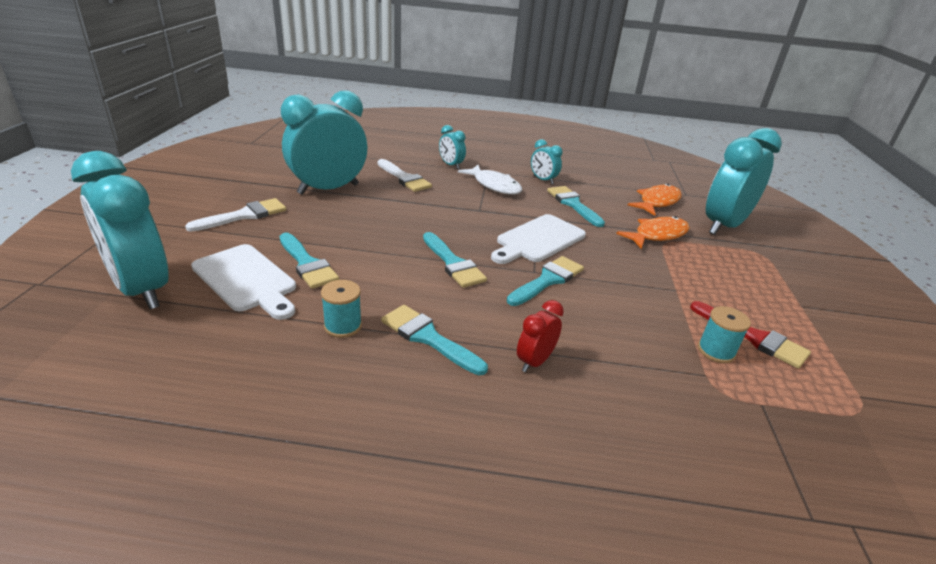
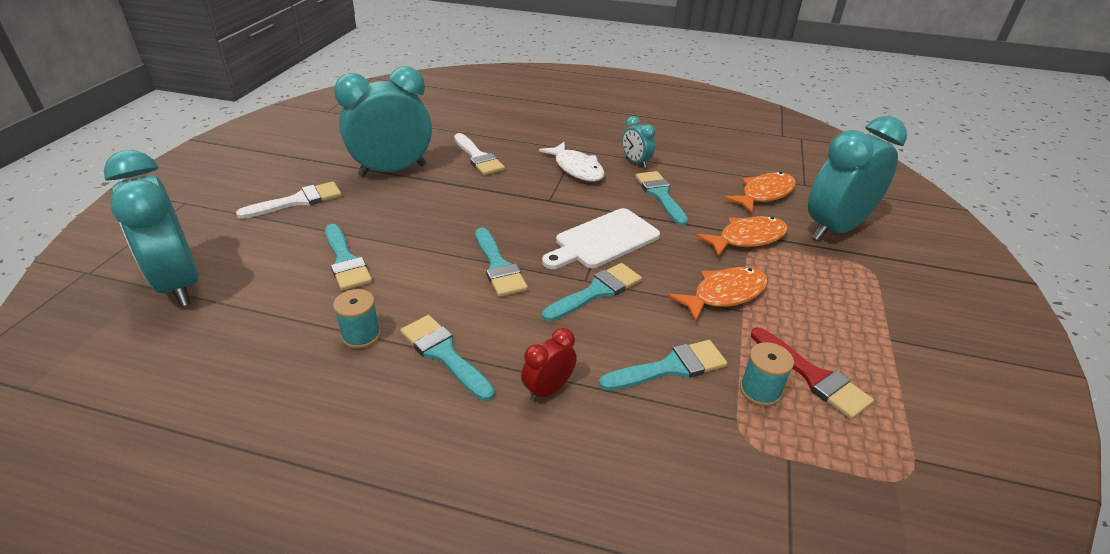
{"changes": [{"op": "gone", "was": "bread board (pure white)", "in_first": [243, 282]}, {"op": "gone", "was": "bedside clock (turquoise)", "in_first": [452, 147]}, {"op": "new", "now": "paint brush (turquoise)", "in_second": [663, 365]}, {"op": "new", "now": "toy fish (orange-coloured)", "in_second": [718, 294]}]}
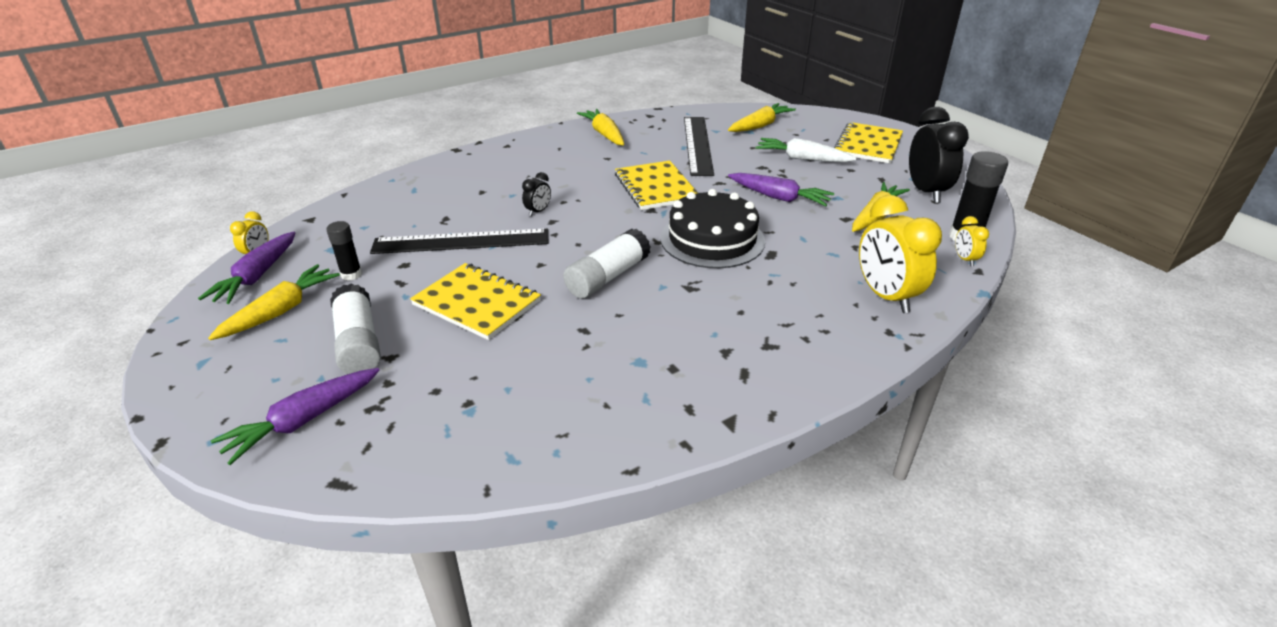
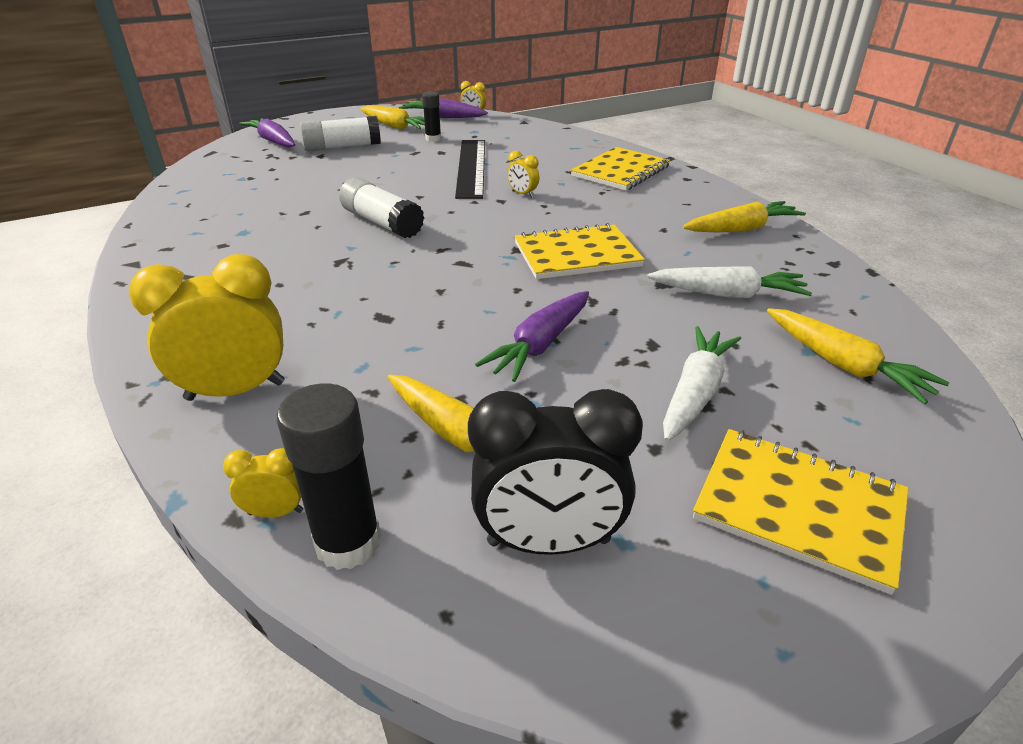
{"changes": [{"op": "gone", "was": "gateau (black)", "in_first": [712, 228]}, {"op": "shifted", "was": "notepad (yellow)", "in_first": [475, 301], "in_second": [620, 169]}, {"op": "swapped", "was": "straightedge (black)", "now": "root vegetable (pure white)", "in_first": [699, 146], "in_second": [729, 282]}, {"op": "repainted", "was": "bedside clock (black)", "now": "bedside clock (yellow)", "in_first": [536, 194], "in_second": [523, 174]}]}
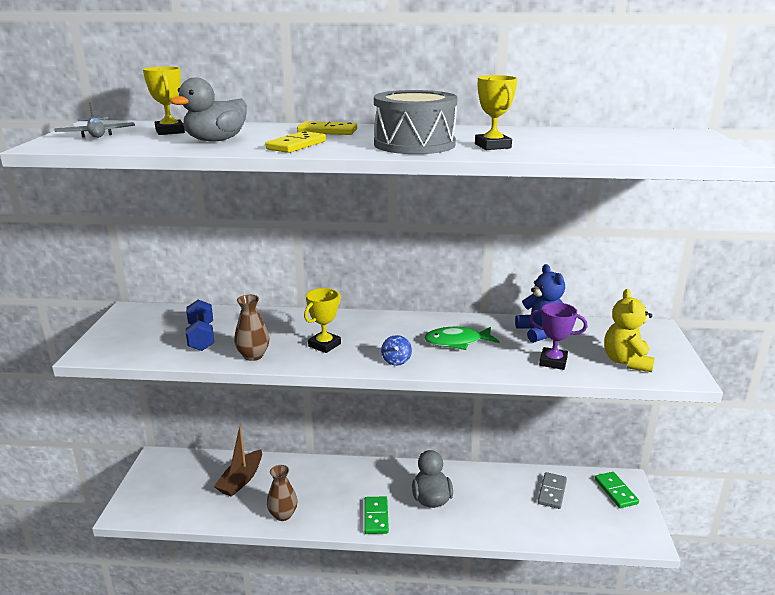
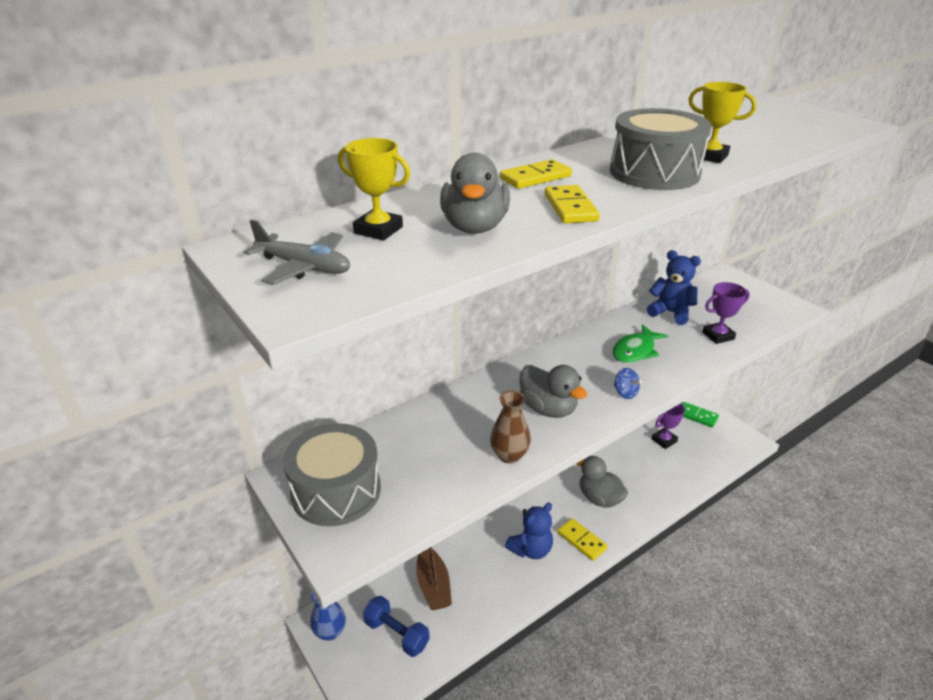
{"changes": [{"op": "gone", "was": "tall vase (dark brown)", "in_first": [282, 493]}, {"op": "gone", "was": "teddy bear (yellow)", "in_first": [629, 330]}, {"op": "new", "now": "snare drum (grey)", "in_second": [332, 474]}, {"op": "new", "now": "tall vase (royal blue)", "in_second": [328, 616]}, {"op": "new", "now": "teddy bear (royal blue)", "in_second": [529, 531]}, {"op": "shifted", "was": "dumbbell (royal blue)", "in_first": [200, 325], "in_second": [396, 626]}, {"op": "swapped", "was": "trophy (yellow)", "now": "duck (grey)", "in_first": [322, 320], "in_second": [553, 391]}, {"op": "swapped", "was": "domino tile (grey)", "now": "trophy (purple)", "in_first": [552, 490], "in_second": [668, 426]}, {"op": "repainted", "was": "domino tile (leaf-green)", "now": "domino tile (yellow)", "in_first": [376, 515], "in_second": [582, 539]}]}
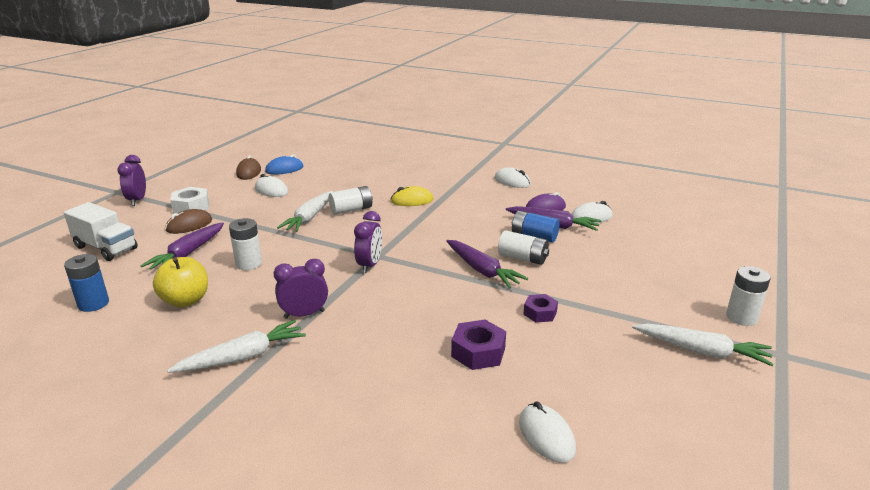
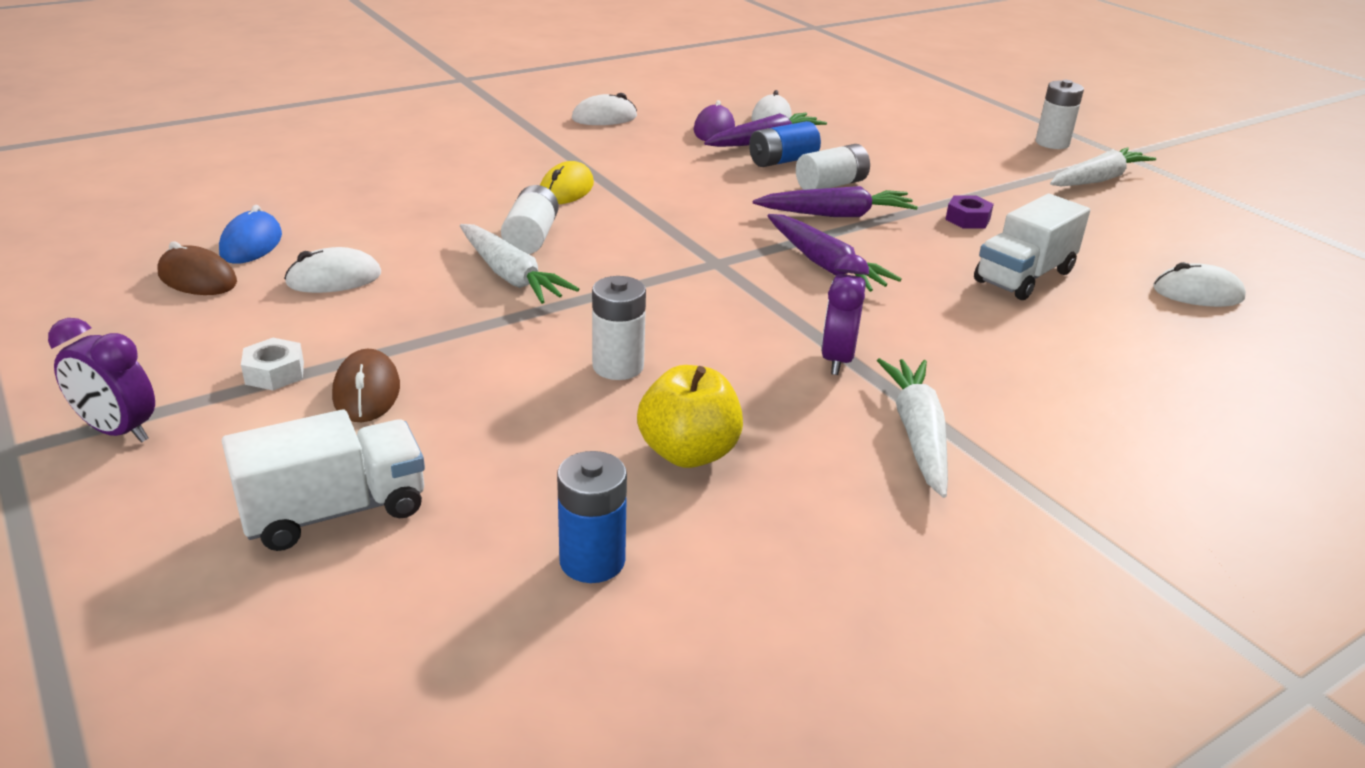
{"changes": [{"op": "gone", "was": "bedside clock (purple)", "in_first": [368, 242]}, {"op": "shifted", "was": "root vegetable (purple)", "in_first": [182, 246], "in_second": [834, 253]}, {"op": "swapped", "was": "hex nut (purple)", "now": "toy truck (pure white)", "in_first": [478, 345], "in_second": [1032, 247]}, {"op": "scaled", "was": "hex nut (pure white)", "in_first": [189, 200], "in_second": [272, 364], "ratio": 0.67}]}
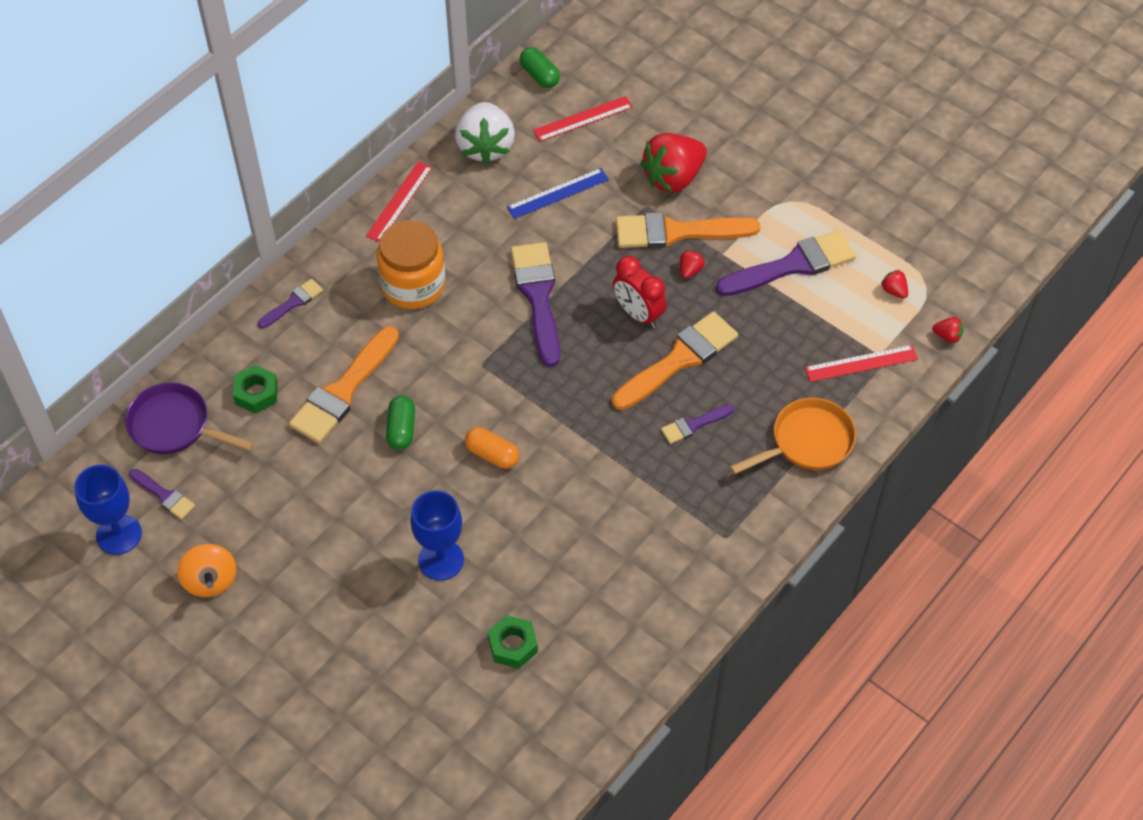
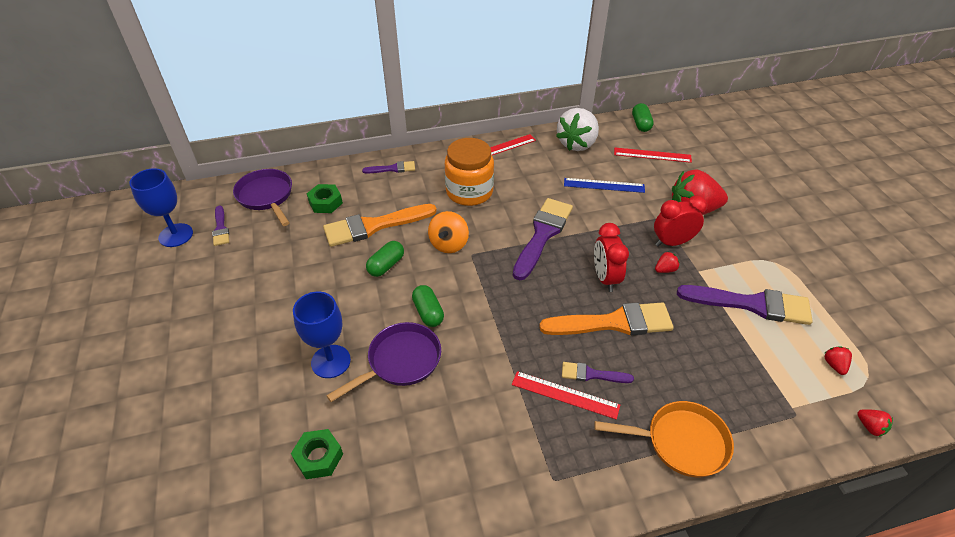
{"changes": [{"op": "new", "now": "frying pan (purple)", "in_second": [383, 362]}, {"op": "shifted", "was": "spinning top (orange-coloured)", "in_first": [206, 570], "in_second": [448, 232]}, {"op": "shifted", "was": "straightedge (crimson)", "in_first": [861, 363], "in_second": [566, 395]}, {"op": "swapped", "was": "paint brush (orange-coloured)", "now": "bedside clock (crimson)", "in_first": [688, 230], "in_second": [680, 220]}, {"op": "repainted", "was": "capsule (orange-coloured)", "now": "capsule (leaf-green)", "in_first": [492, 448], "in_second": [428, 306]}]}
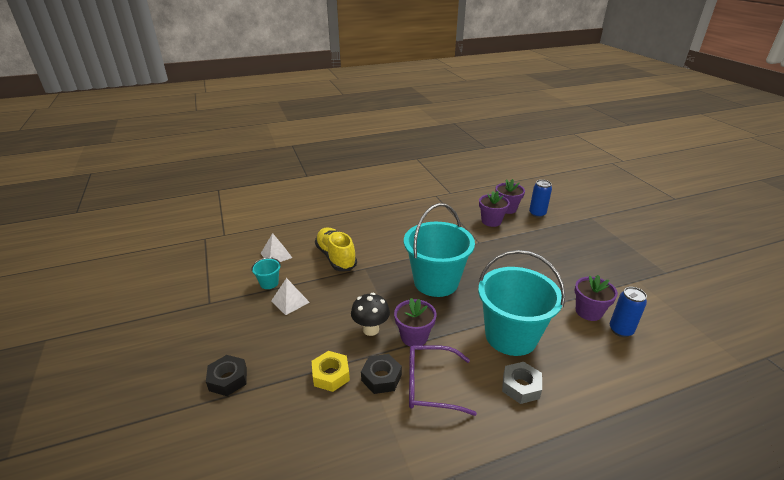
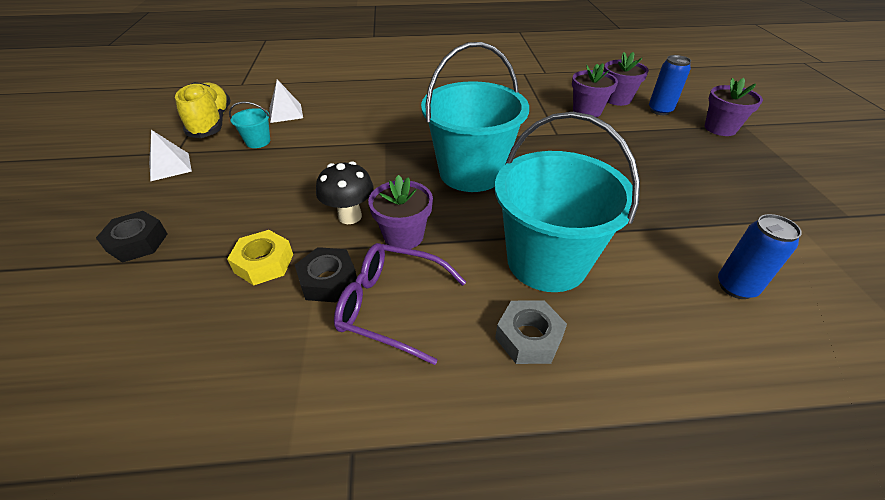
{"changes": [{"op": "shifted", "was": "pyramid (pure white)", "in_first": [290, 296], "in_second": [170, 155]}, {"op": "shifted", "was": "lace-up shoe (yellow)", "in_first": [336, 249], "in_second": [203, 110]}, {"op": "shifted", "was": "flower pot (purple)", "in_first": [596, 298], "in_second": [734, 107]}]}
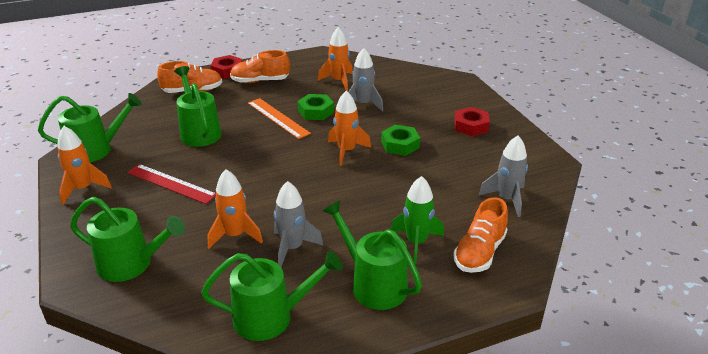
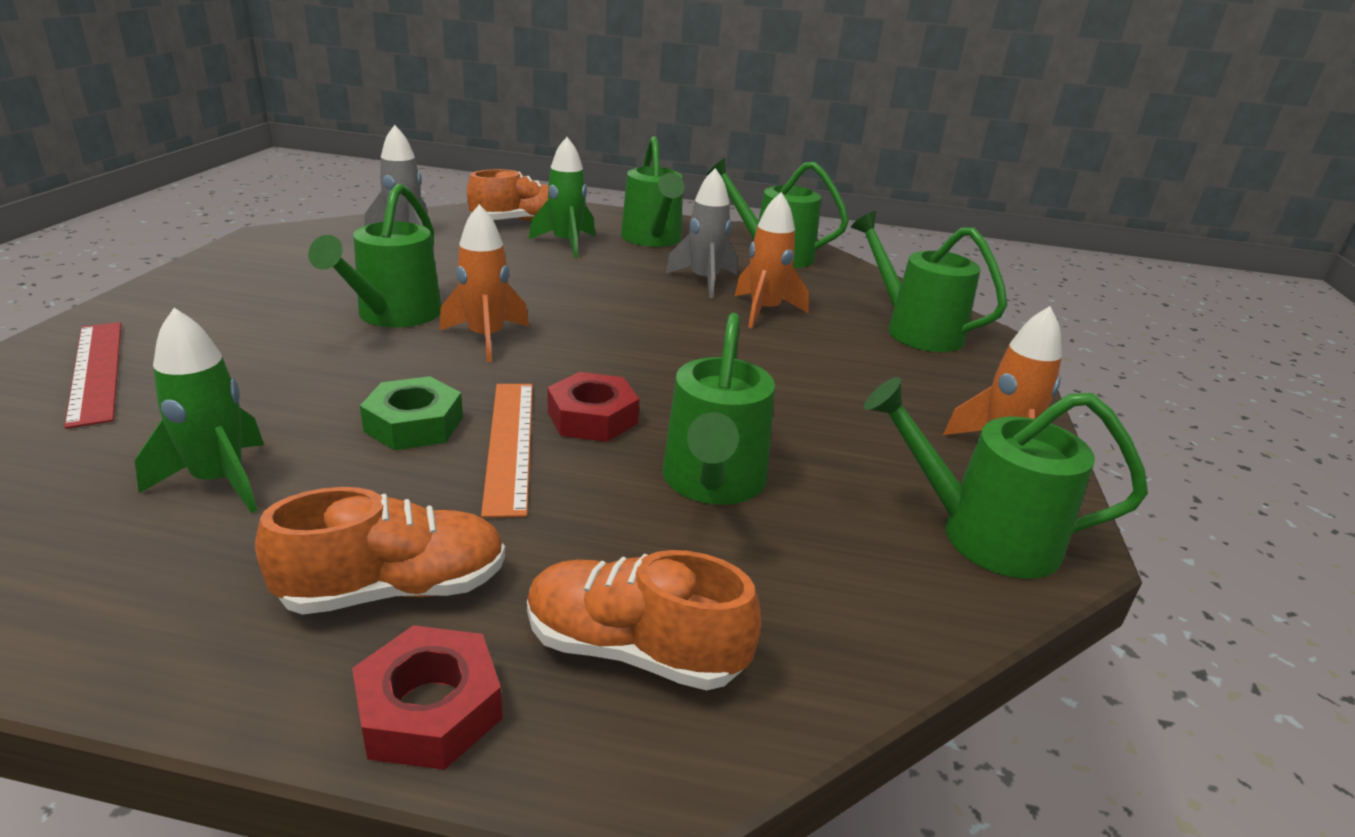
{"changes": [{"op": "gone", "was": "spaceship (grey)", "in_first": [365, 79]}, {"op": "shifted", "was": "straightedge (crimson)", "in_first": [171, 184], "in_second": [92, 375]}, {"op": "shifted", "was": "hex nut (crimson)", "in_first": [472, 121], "in_second": [593, 407]}, {"op": "swapped", "was": "hex nut (leaf-green)", "now": "watering pot (leaf-green)", "in_first": [400, 140], "in_second": [374, 255]}, {"op": "repainted", "was": "spaceship (orange-coloured)", "now": "spaceship (leaf-green)", "in_first": [335, 59], "in_second": [199, 410]}, {"op": "rotated", "was": "lace-up shoe (orange-coloured)", "in_first": [260, 66], "in_second": [380, 551], "clockwise": -45}]}
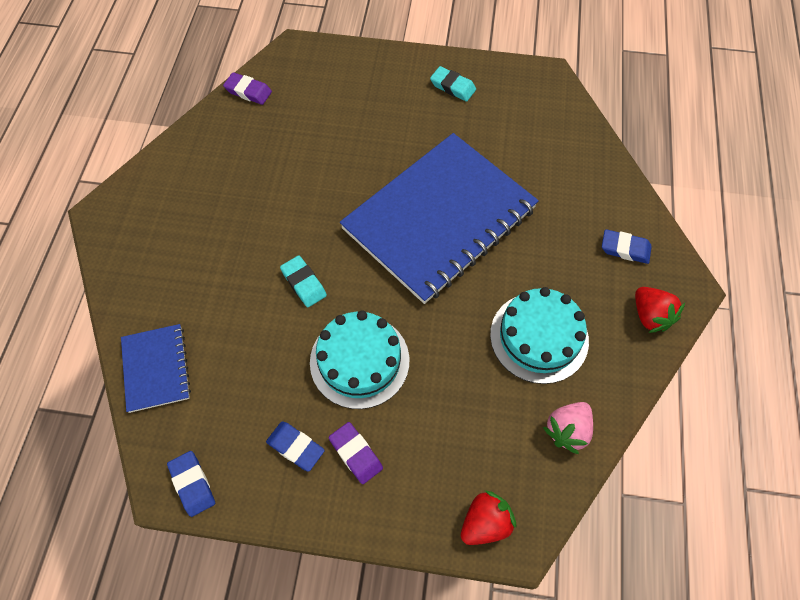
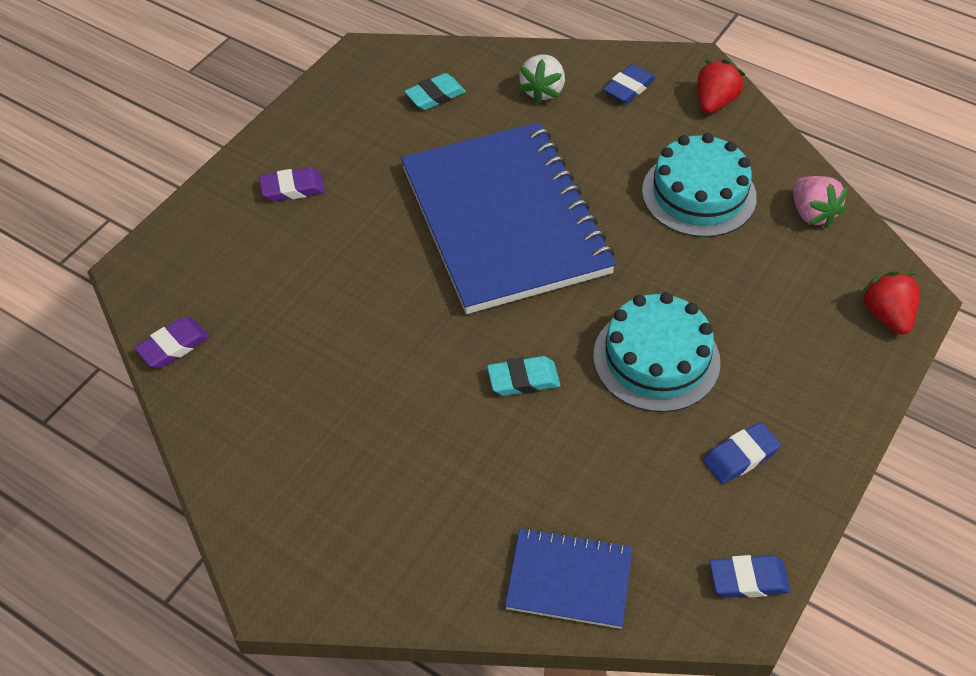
{"changes": [{"op": "new", "now": "strawberry (pure white)", "in_second": [541, 79]}, {"op": "shifted", "was": "eraser (purple)", "in_first": [356, 453], "in_second": [292, 184]}, {"op": "shifted", "was": "eraser (turquoise)", "in_first": [453, 83], "in_second": [435, 91]}, {"op": "rotated", "was": "strawberry (crimson)", "in_first": [660, 310], "in_second": [721, 86], "clockwise": -60}]}
